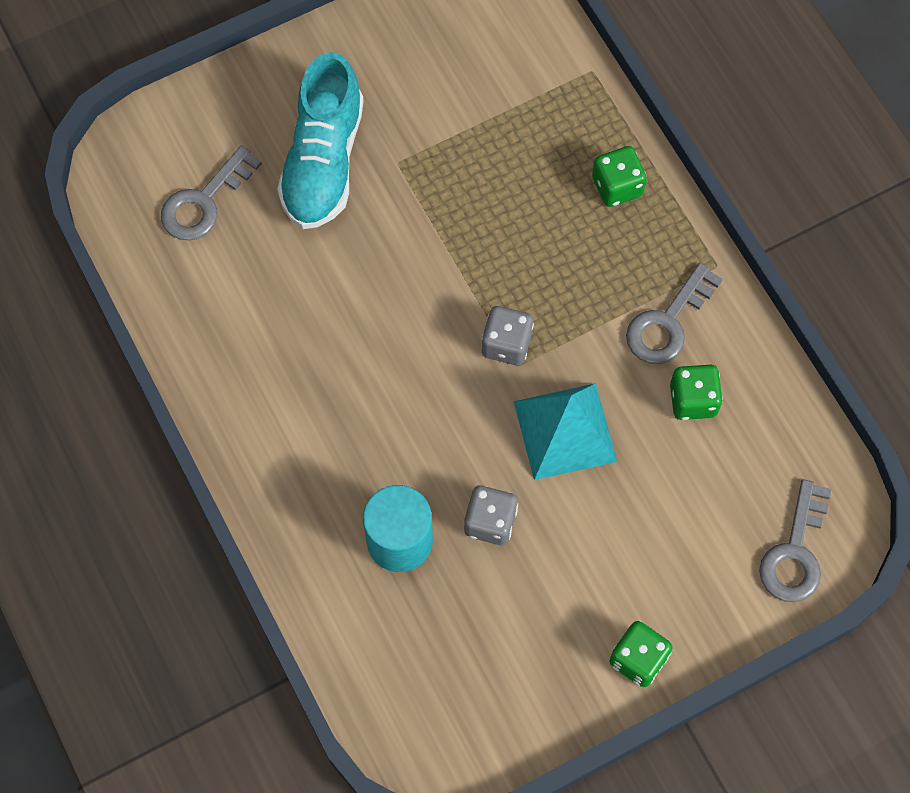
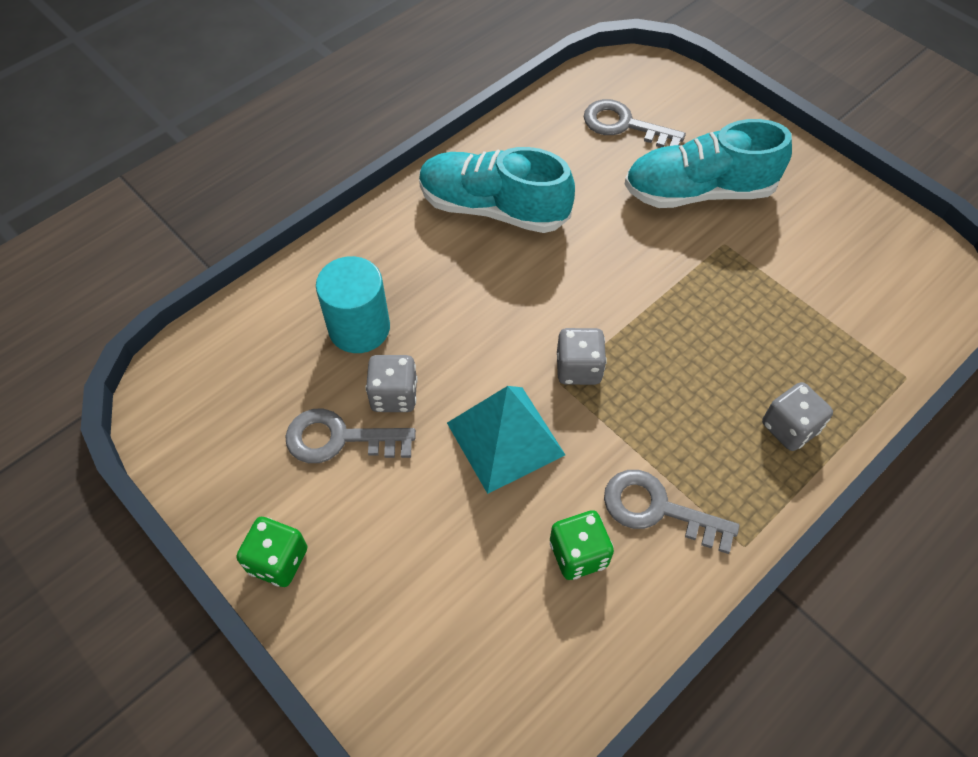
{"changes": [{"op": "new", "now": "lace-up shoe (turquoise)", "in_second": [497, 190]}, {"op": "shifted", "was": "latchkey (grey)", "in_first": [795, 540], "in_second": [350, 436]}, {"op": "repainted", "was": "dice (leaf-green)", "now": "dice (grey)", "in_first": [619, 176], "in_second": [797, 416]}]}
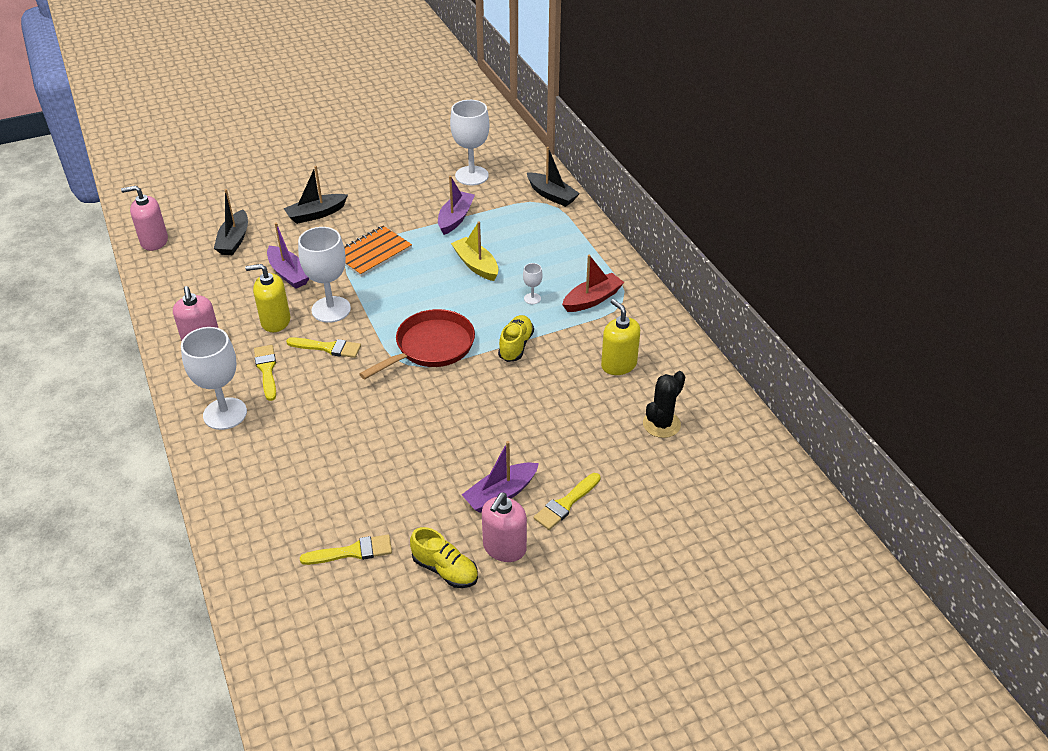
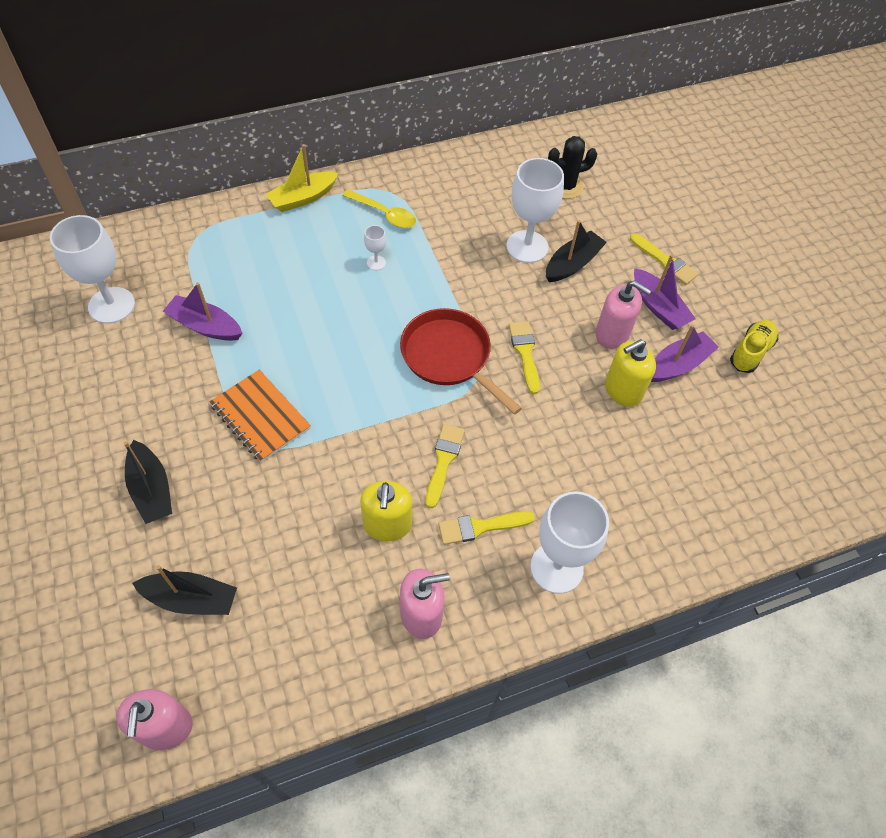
{"changes": [{"op": "gone", "was": "lace-up shoe (yellow)", "in_first": [516, 338]}, {"op": "shifted", "was": "boat (purple)", "in_first": [288, 256], "in_second": [685, 353]}, {"op": "shifted", "was": "wine glass (pure white)", "in_first": [324, 275], "in_second": [535, 210]}, {"op": "shifted", "was": "paint brush (yellow)", "in_first": [346, 550], "in_second": [524, 357]}, {"op": "shifted", "was": "boat (yellow)", "in_first": [475, 251], "in_second": [302, 178]}, {"op": "shifted", "was": "pump bottle (rose-pink)", "in_first": [504, 527], "in_second": [623, 314]}, {"op": "shifted", "was": "boat (black)", "in_first": [553, 177], "in_second": [576, 251]}, {"op": "shifted", "was": "pump bottle (yellow)", "in_first": [620, 337], "in_second": [630, 373]}, {"op": "swapped", "was": "boat (crimson)", "now": "tablespoon (yellow)", "in_first": [593, 283], "in_second": [379, 208]}, {"op": "rotated", "was": "prickly plant (black)", "in_first": [664, 404], "in_second": [572, 167], "clockwise": -60}]}
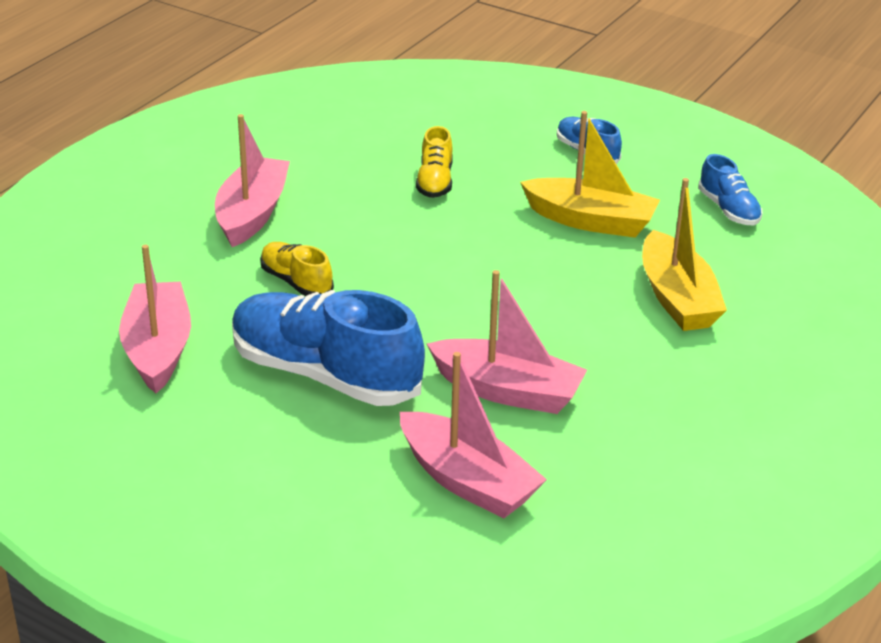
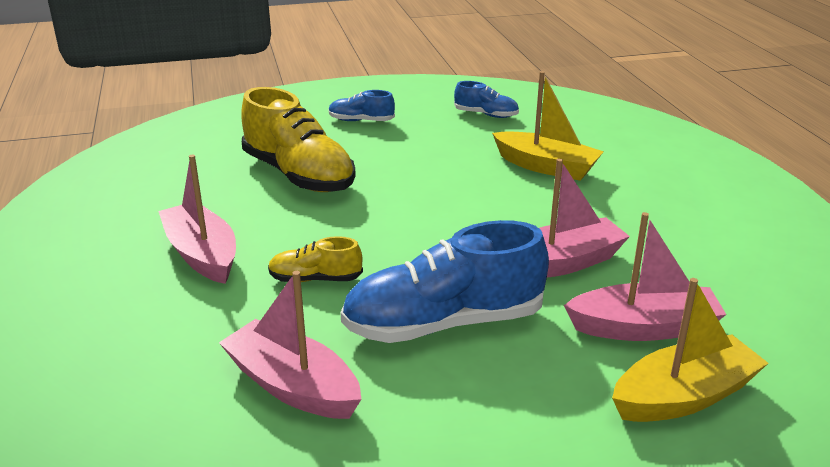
{"changes": [{"op": "shifted", "was": "boat (yellow)", "in_first": [590, 174], "in_second": [690, 350]}, {"op": "scaled", "was": "lace-up shoe (yellow)", "in_first": [434, 162], "in_second": [298, 139], "ratio": 2.05}]}
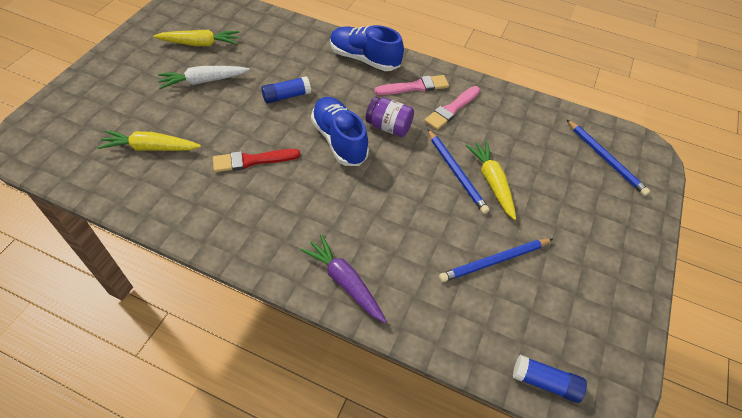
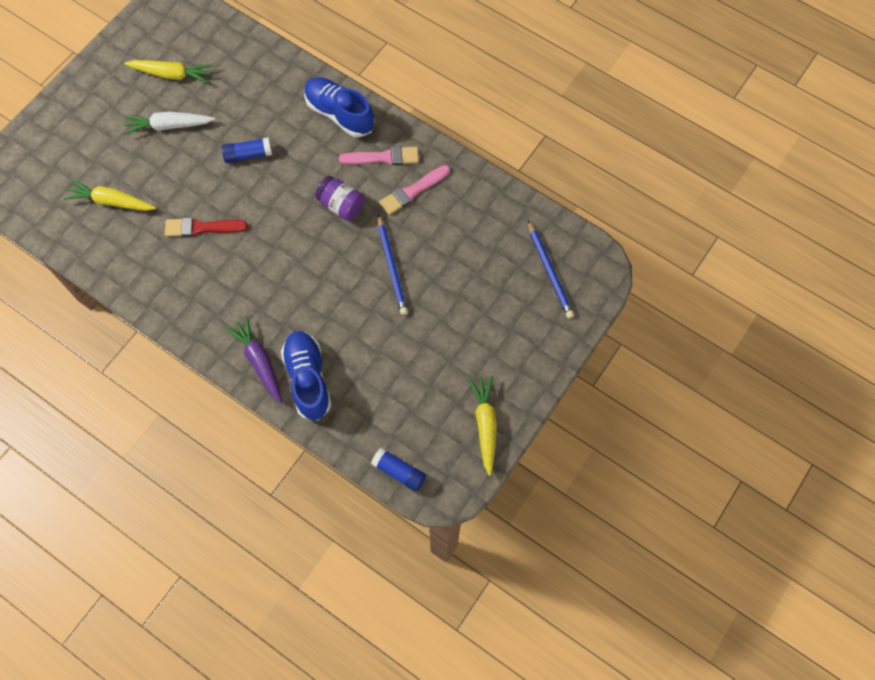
{"changes": [{"op": "gone", "was": "wooden pencil (royal blue)", "in_first": [496, 260]}, {"op": "shifted", "was": "lace-up shoe (royal blue)", "in_first": [340, 131], "in_second": [306, 376]}, {"op": "shifted", "was": "root vegetable (yellow)", "in_first": [491, 180], "in_second": [482, 426]}]}
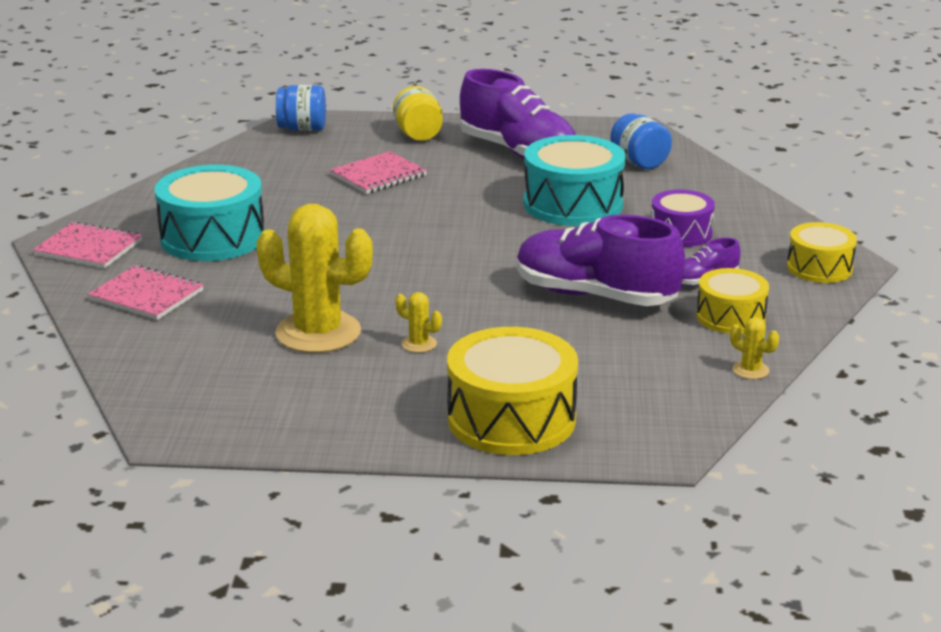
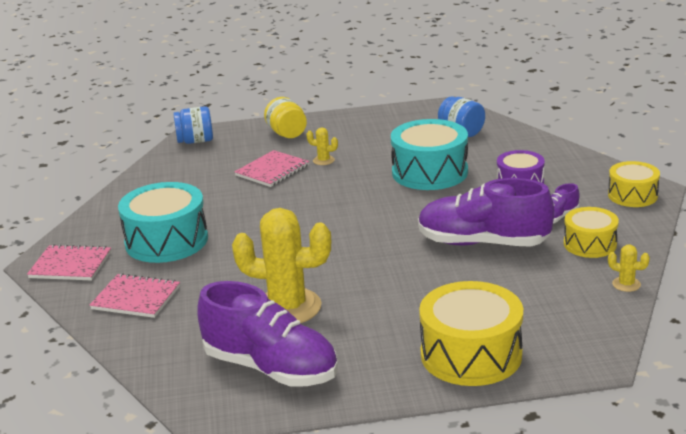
{"changes": [{"op": "shifted", "was": "prickly plant (yellow)", "in_first": [419, 322], "in_second": [322, 146]}, {"op": "shifted", "was": "lace-up shoe (purple)", "in_first": [518, 114], "in_second": [267, 334]}]}
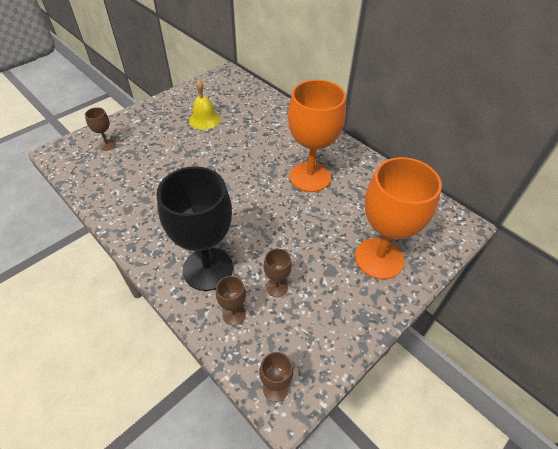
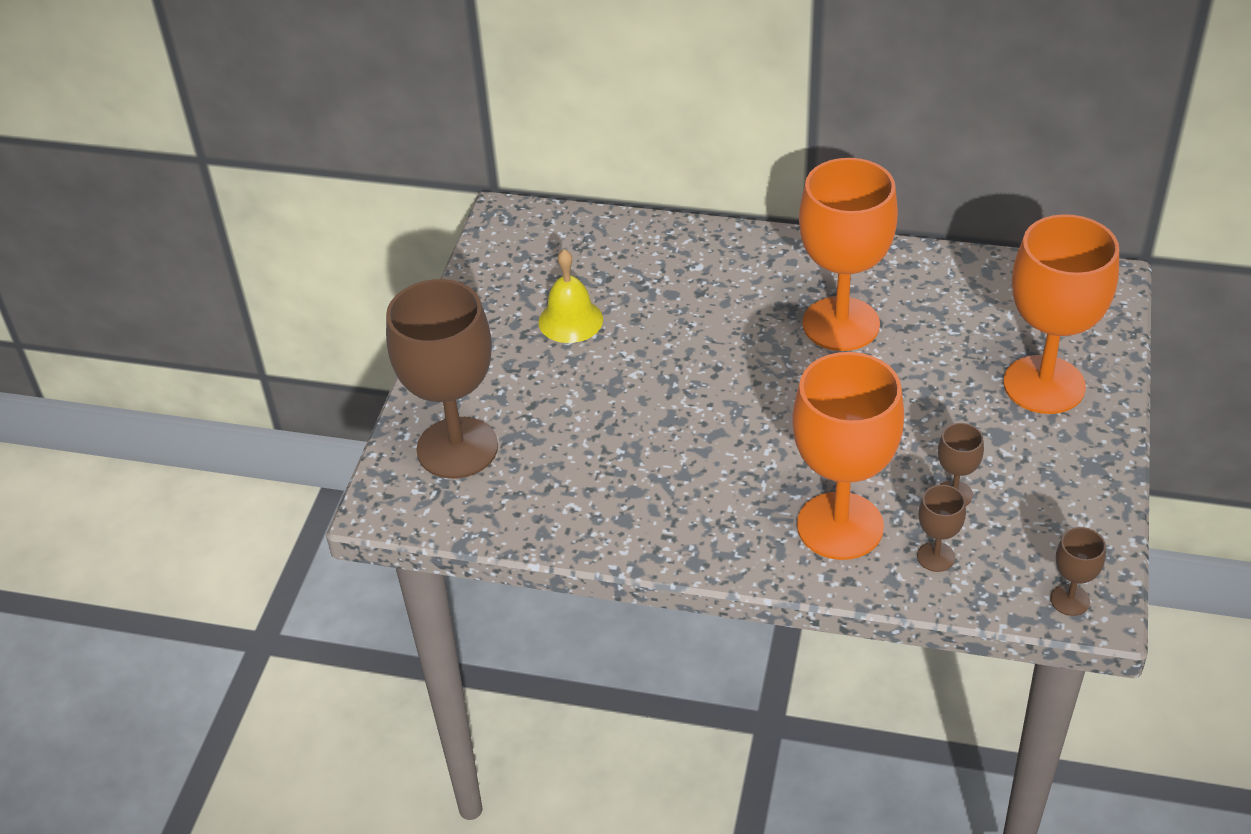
{"changes": [{"op": "repainted", "was": "wine glass (black)", "now": "wine glass (orange-coloured)", "in_first": [195, 228], "in_second": [848, 456]}, {"op": "scaled", "was": "wine glass (dark brown)", "in_first": [100, 129], "in_second": [442, 379], "ratio": 2.33}]}
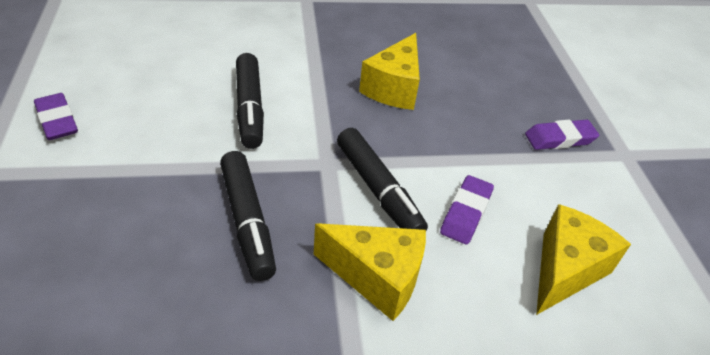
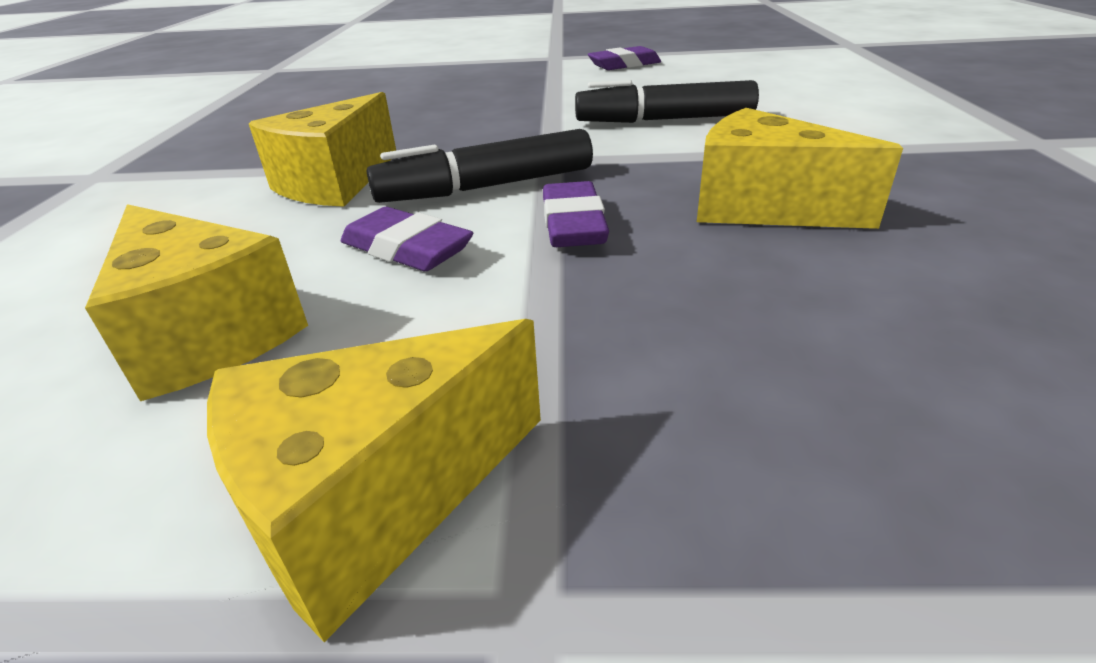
{"changes": [{"op": "gone", "was": "marker pen (black)", "in_first": [248, 216]}, {"op": "new", "now": "cheese wedge (yellow)", "in_second": [374, 480]}, {"op": "shifted", "was": "eraser (purple)", "in_first": [562, 135], "in_second": [576, 214]}]}
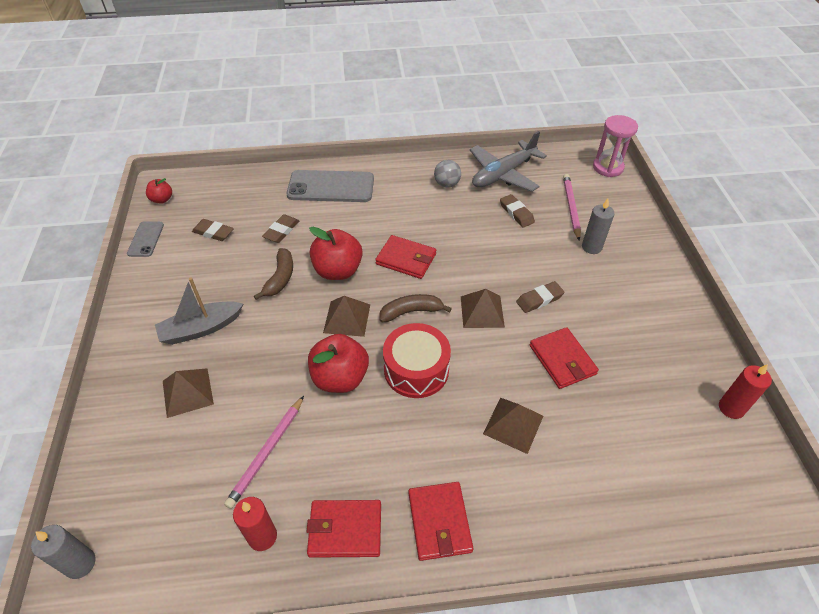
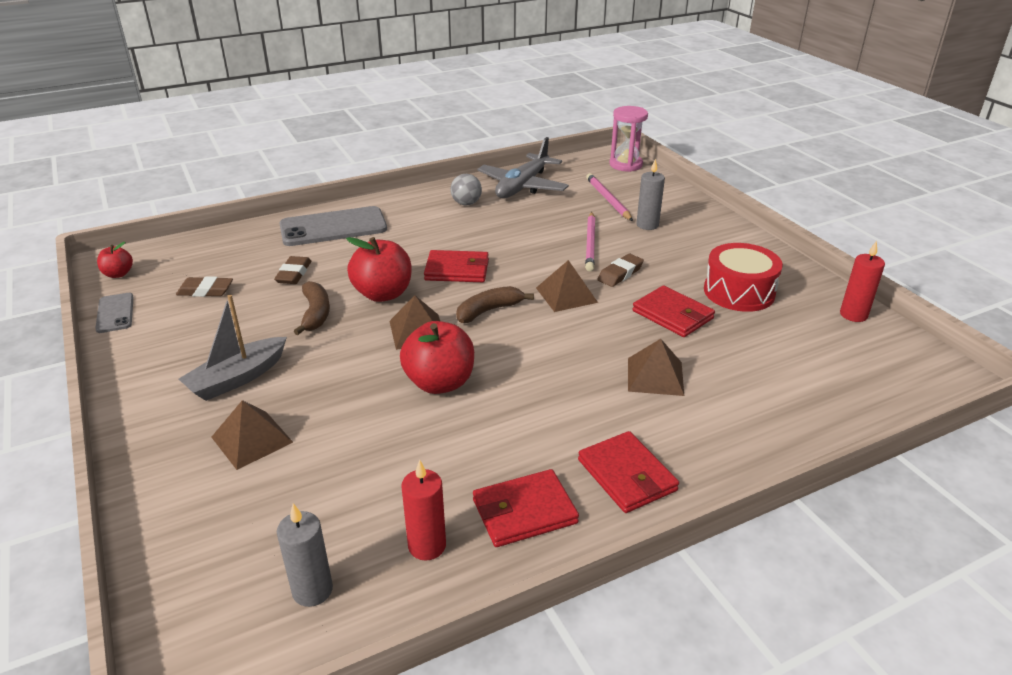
{"changes": [{"op": "gone", "was": "eraser (dark brown)", "in_first": [517, 211]}, {"op": "shifted", "was": "wax candle (grey)", "in_first": [63, 552], "in_second": [305, 555]}, {"op": "shifted", "was": "wooden pencil (rose-pink)", "in_first": [264, 452], "in_second": [590, 241]}, {"op": "shifted", "was": "snare drum (crimson)", "in_first": [417, 360], "in_second": [743, 277]}]}
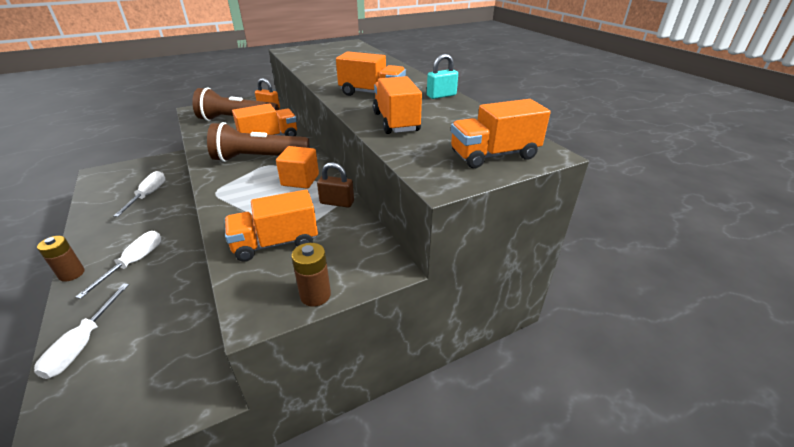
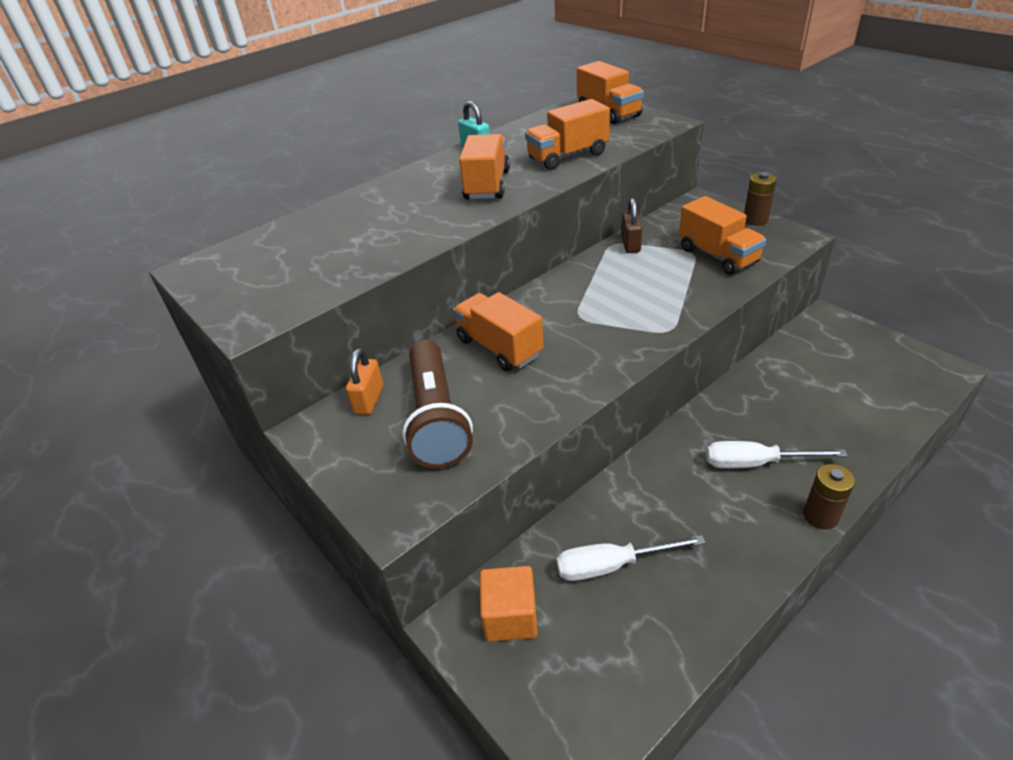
{"changes": [{"op": "gone", "was": "hand screwdriver (pure white)", "in_first": [81, 331]}, {"op": "gone", "was": "pocket torch (dark brown)", "in_first": [258, 142]}, {"op": "shifted", "was": "solid cube (orange-coloured)", "in_first": [297, 167], "in_second": [509, 604]}]}
